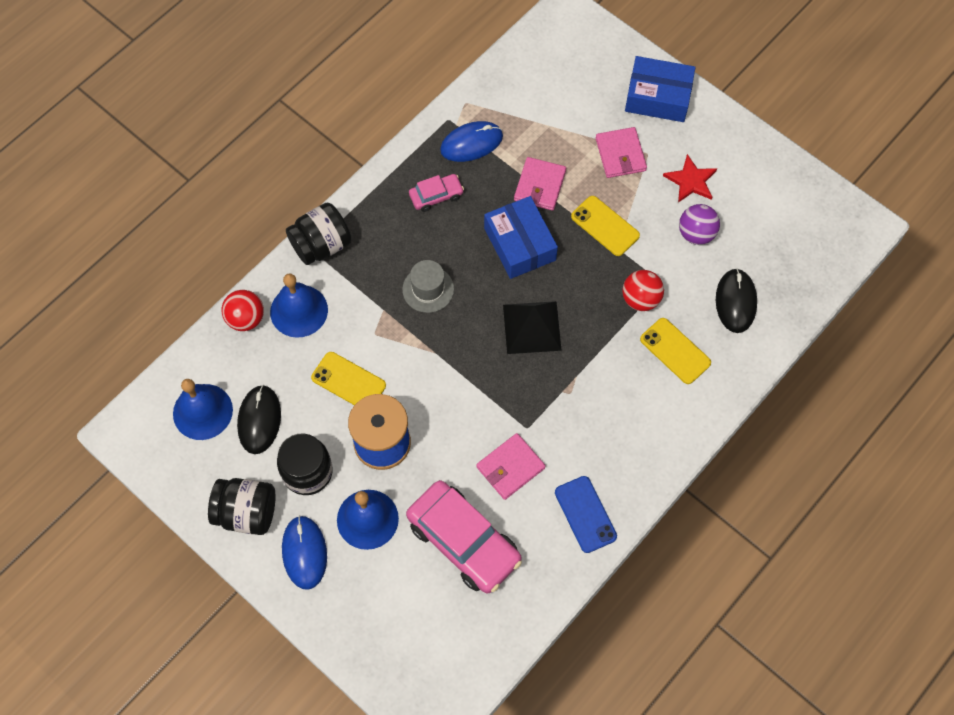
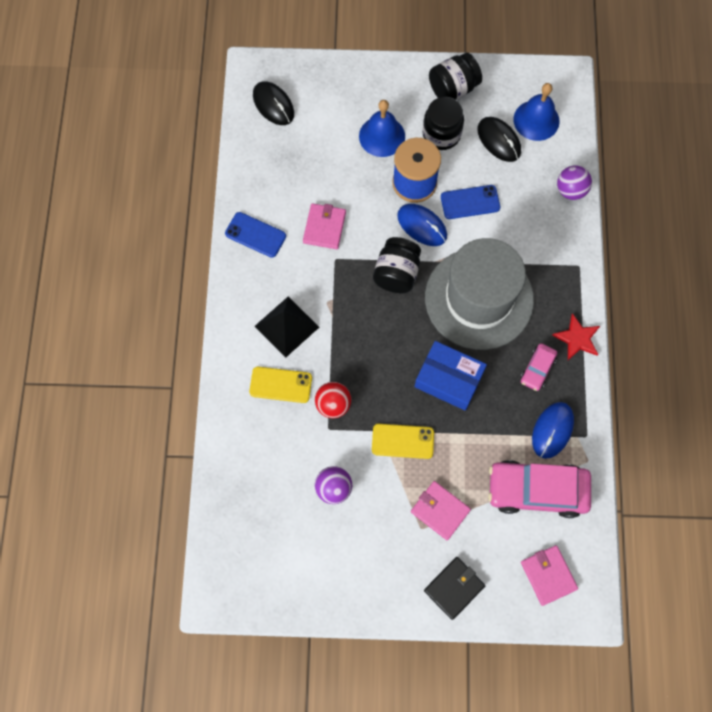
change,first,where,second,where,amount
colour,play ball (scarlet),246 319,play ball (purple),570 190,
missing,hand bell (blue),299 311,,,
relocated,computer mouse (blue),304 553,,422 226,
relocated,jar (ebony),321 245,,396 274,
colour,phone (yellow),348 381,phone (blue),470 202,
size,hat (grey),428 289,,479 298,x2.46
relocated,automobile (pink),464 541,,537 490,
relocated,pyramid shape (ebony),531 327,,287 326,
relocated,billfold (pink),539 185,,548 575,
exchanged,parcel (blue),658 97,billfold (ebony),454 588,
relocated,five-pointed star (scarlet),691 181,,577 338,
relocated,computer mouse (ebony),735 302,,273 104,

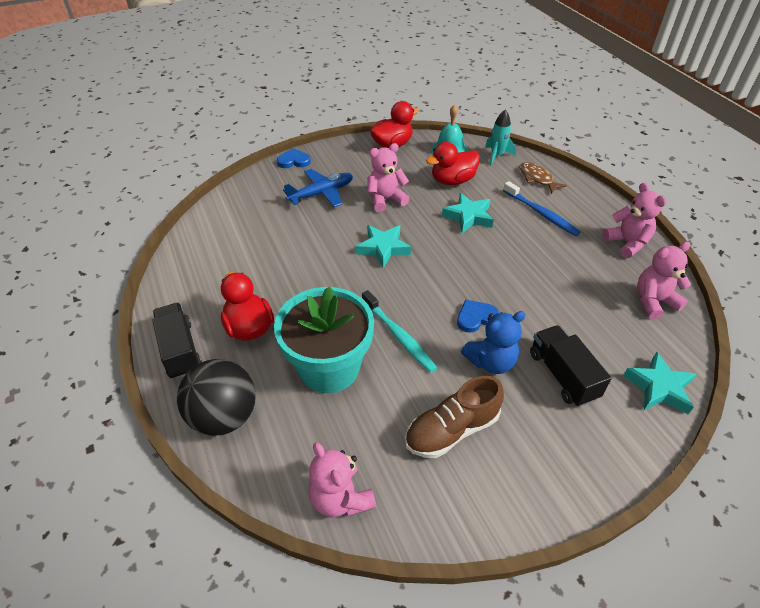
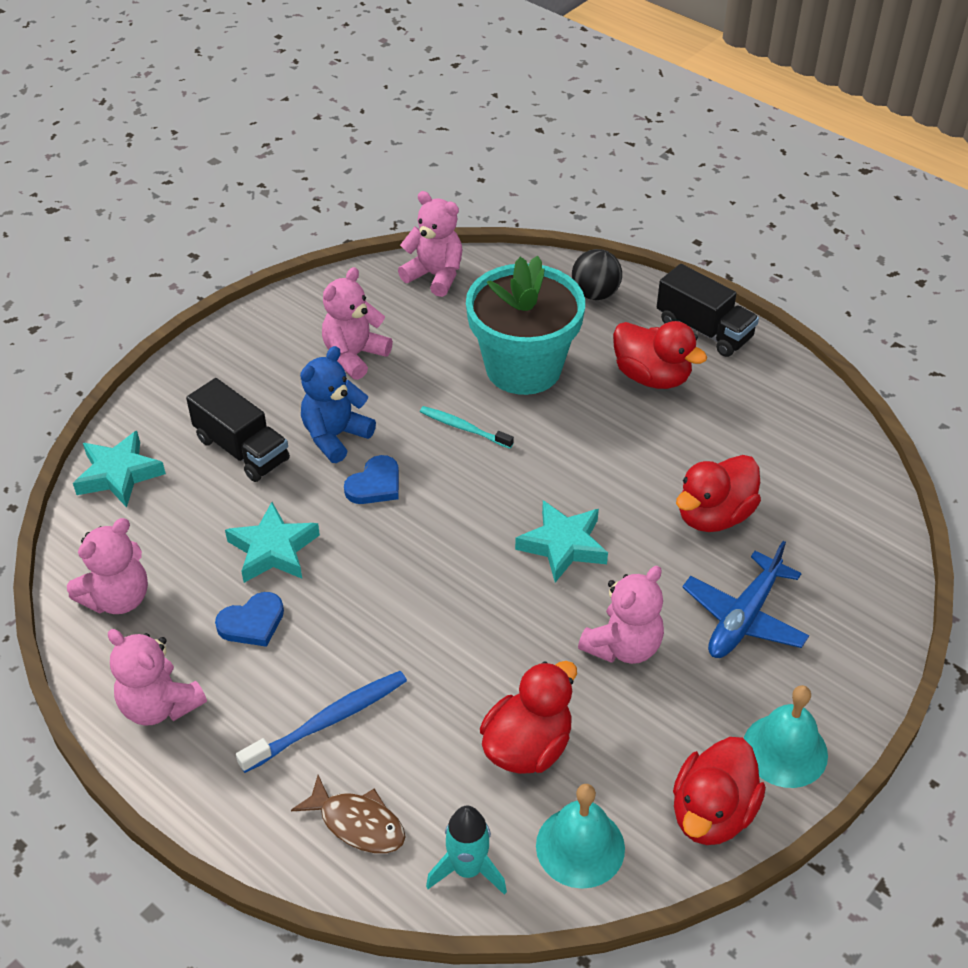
change,first,where,second,where,amount
size,play ball (ebony),224 416,,595 294,x0.62
relocated,heart (blue),294 161,,252 623,
size,tooth brush (aqua),398 335,,464 428,x0.66
exchanged,sneaker (russet),451 430,teddy bear (pink),354 356,
relocated,five-pointed star (aqua),468 217,,273 550,
spun,tooth brush (blue),541 213,,328 721,120 degrees clockwise
appeared,,,rubber duck (scarlet),714 515,
appeared,,,hand bell (aqua),785 750,

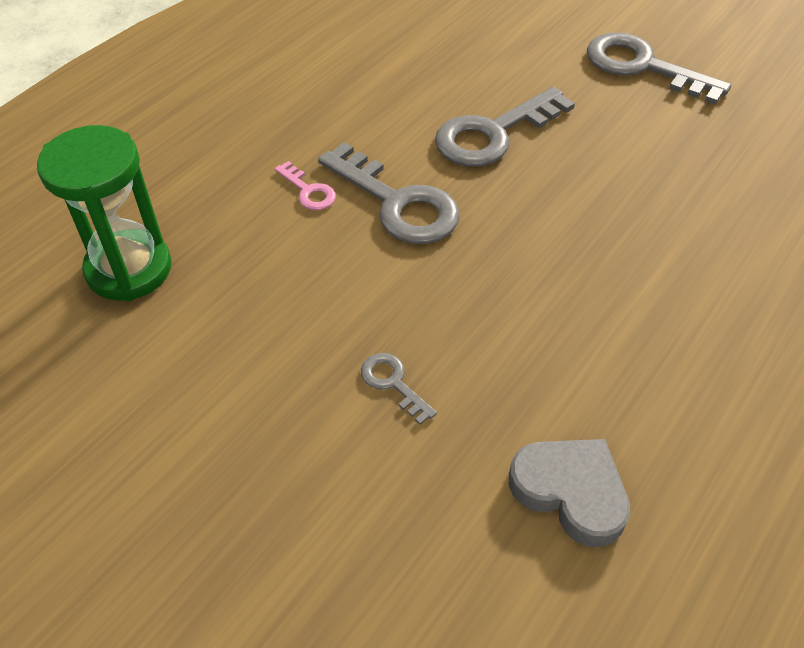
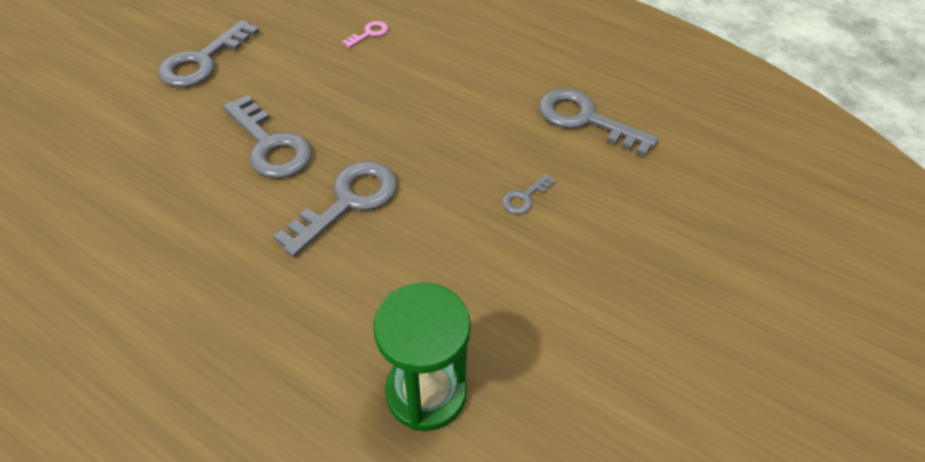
change,first,where,second,where,amount
relocated,latchkey (pink),308 191,,369 33,
exchanged,heart (grey),570 492,latchkey (grey),585 119,

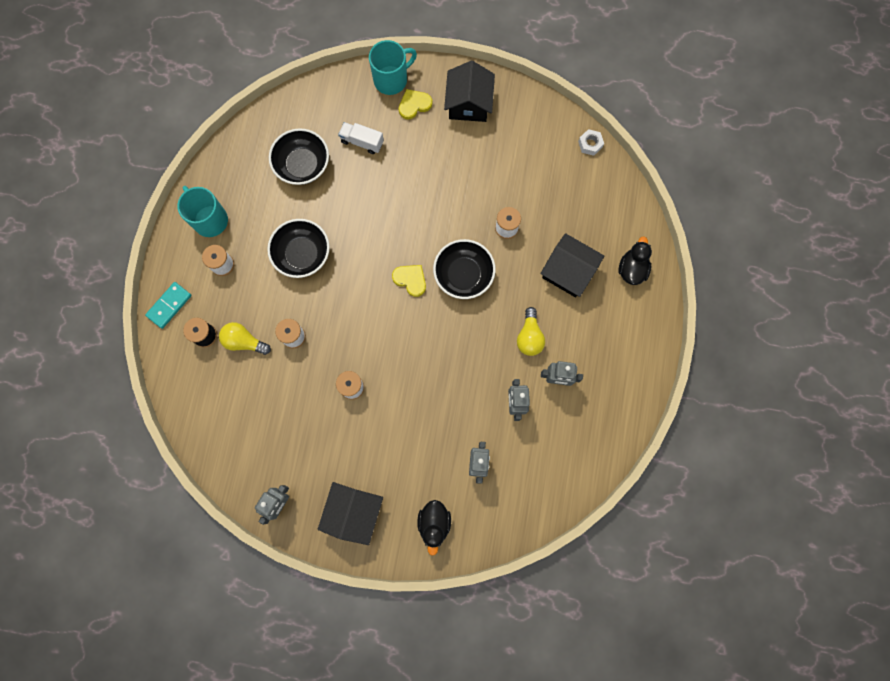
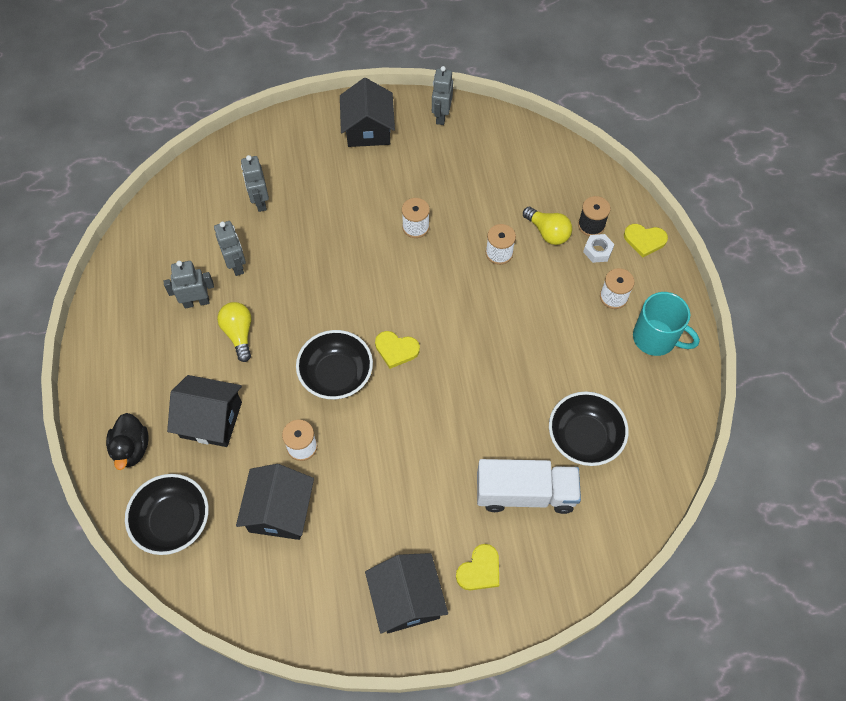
change,first,where,second,where,amount
exchanged,domino piece (aqua),169 306,heart (yellow),644 240,
spun,light bulb (yellow),244 341,,547 232,45 degrees clockwise
relocated,bowl (ebony),302 254,,173 521,
size,lorry (pure white),362 142,,525 493,x1.72
missing,coffee mug (aqua),391 79,,,
missing,rubber duck (ebony),434 523,,,
relocated,nut (pure white),590 144,,597 251,
appeared,,,toy house (ebony),279 511,

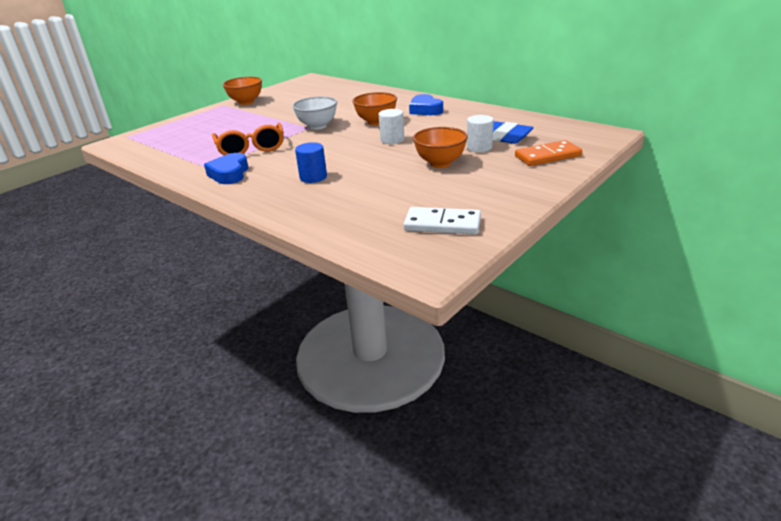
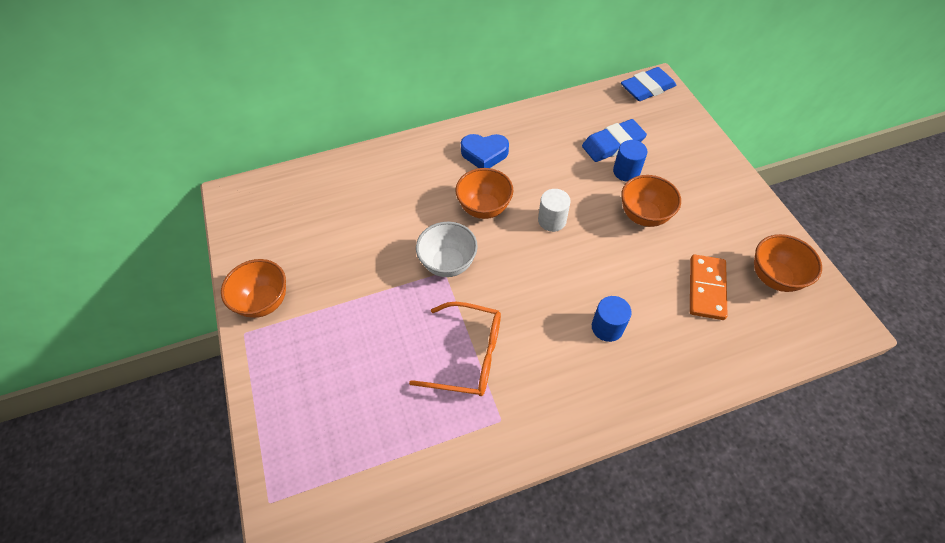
change,first,where,second,where,amount
missing,heart (blue),229 174,,,
exchanged,domino piece (pure white),442 224,bowl (orange-coloured),774 277,
colour,cylinder shape (pure white),479 147,cylinder shape (blue),626 171,
relocated,domino piece (orange-coloured),547 156,,706 288,
appeared,,,eraser (blue),647 88,

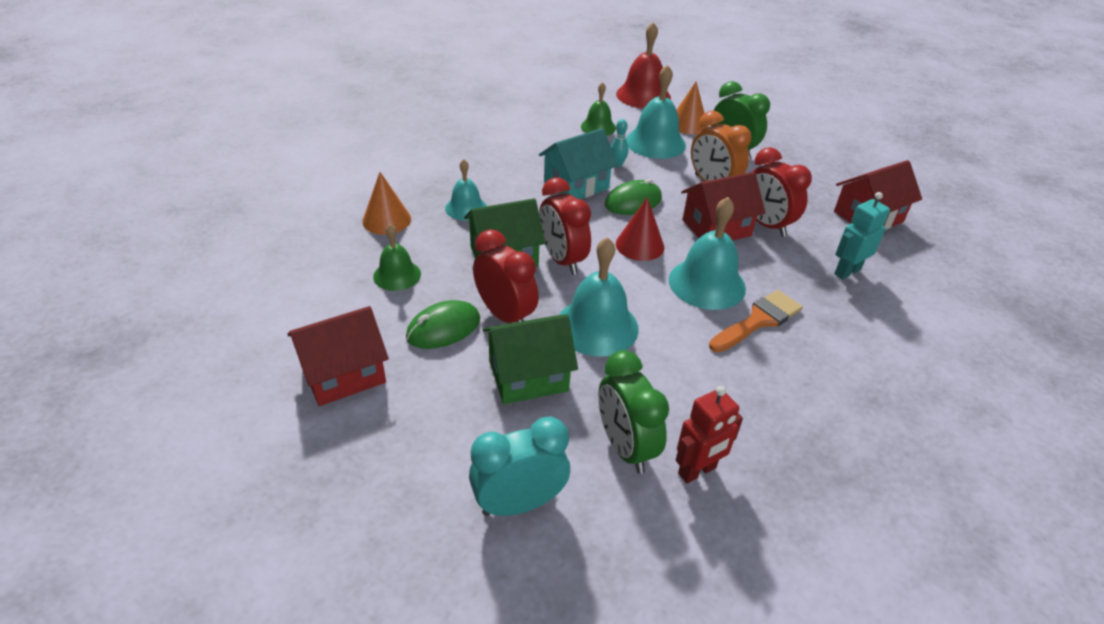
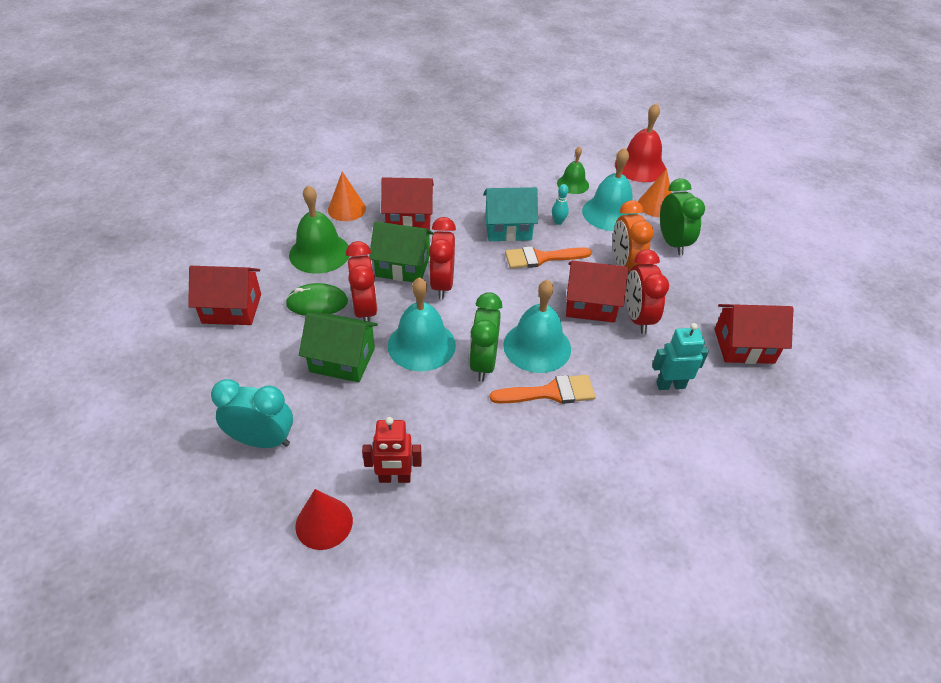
change,first,where,second,where,amount
size,hand bell (leaf-green),397 275,,319 253,x1.66
exchanged,hand bell (aqua),466 208,toy house (scarlet),409 219,
relocated,alarm clock (leaf-green),625 447,,483 363,
exchanged,computer mouse (leaf-green),633 202,paint brush (orange-coloured),541 258,
relocated,cone shape (scarlet),639 245,,324 523,

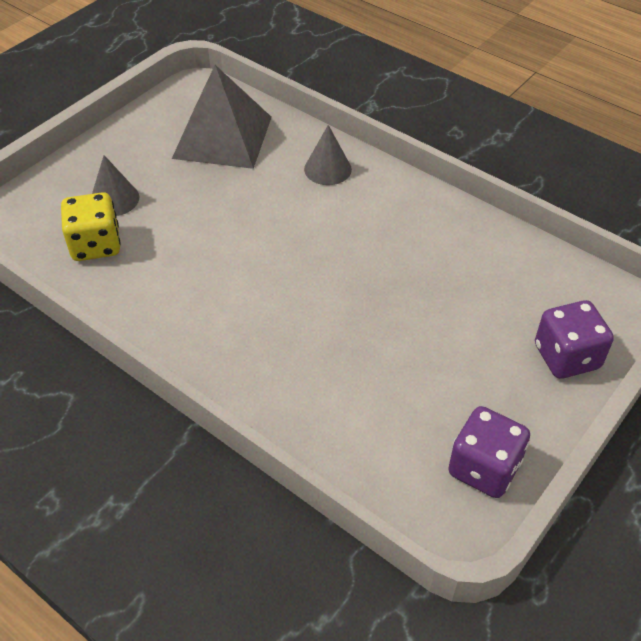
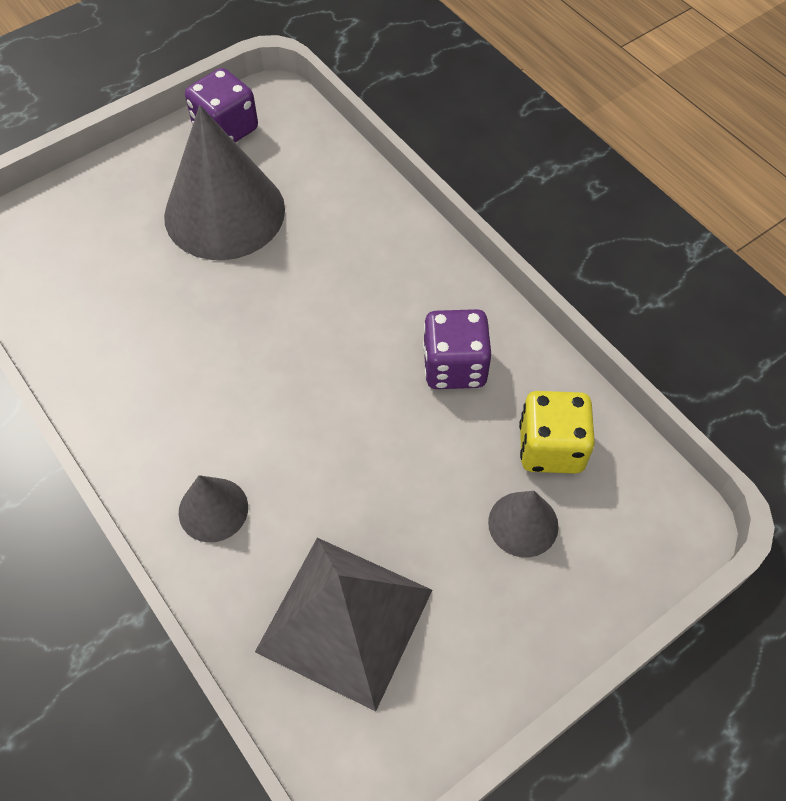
change,first,where,second,where,amount
relocated,die (purple),566 357,,454 366,
appeared,,,cone shape (grey),224 212,

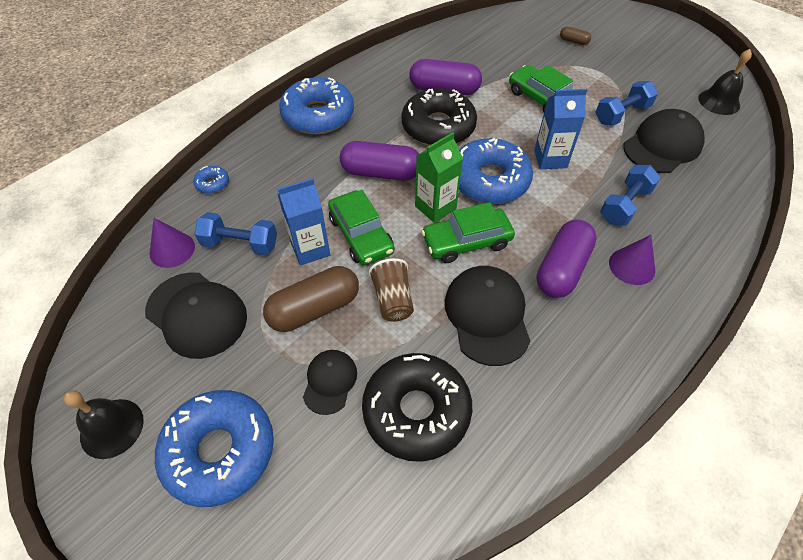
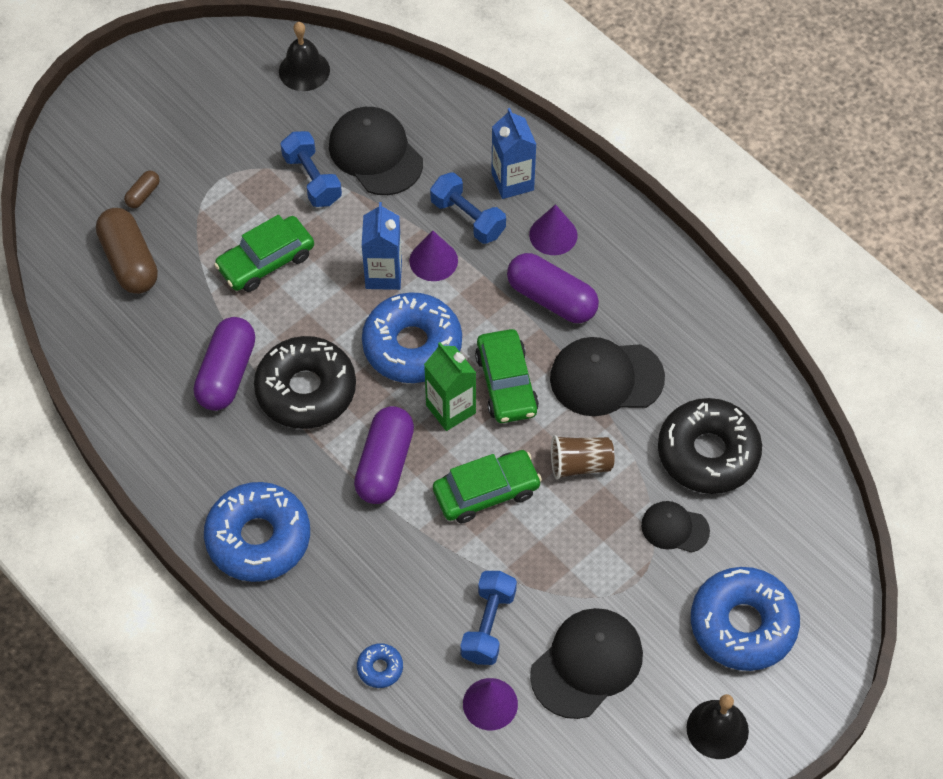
change,first,where,second,where,amount
relocated,pill shape (russet),314 309,,129 261,
relocated,juice carton (blue),310 249,,512 181,
appeared,,,cone shape (purple),433 260,

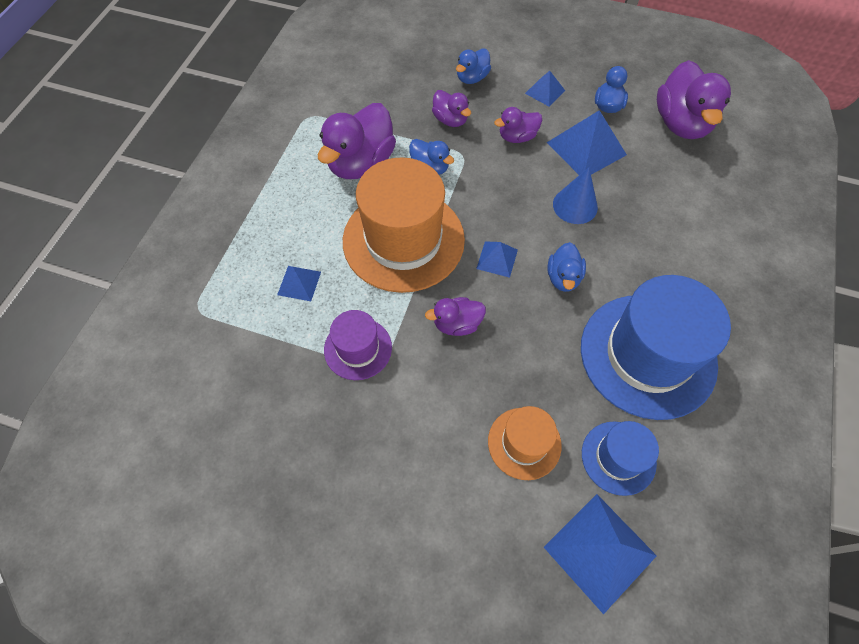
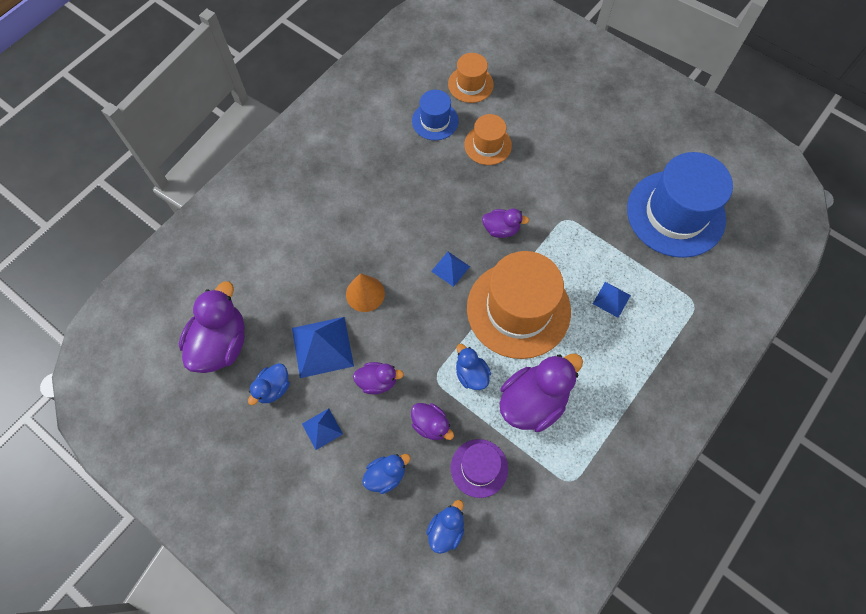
change,first,where,second,where,amount
relocated,hat (purple),358 348,,479 468,
spun,rubber duck (purple),450 120,,431 425,150 degrees clockwise
exchanged,pyramid shape (blue),600 551,hat (orange-coloured),470 84,
relocated,rubber duck (blue),563 277,,446 529,
colour,cone shape (blue),575 205,cone shape (orange-coloured),365 293,
relocated,hat (blue),648 355,,675 214,

